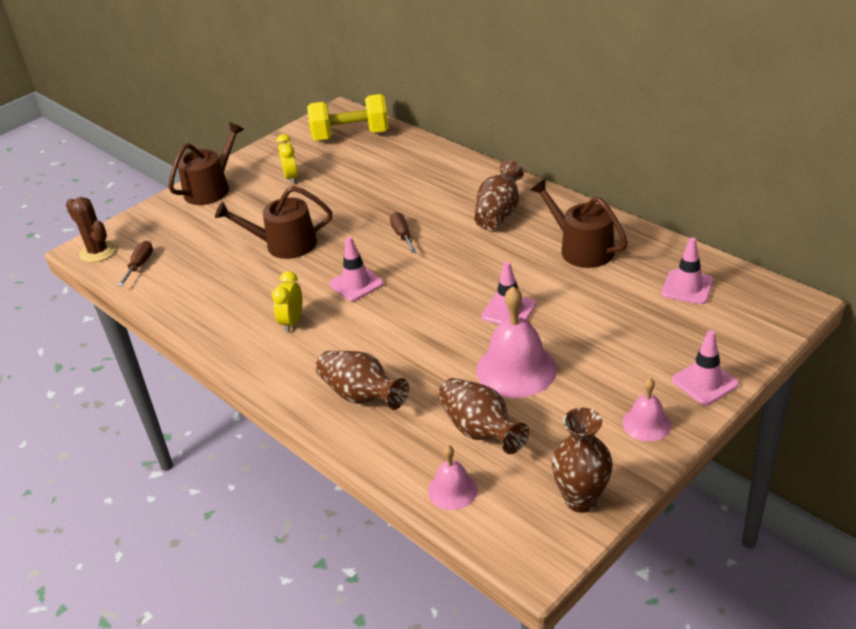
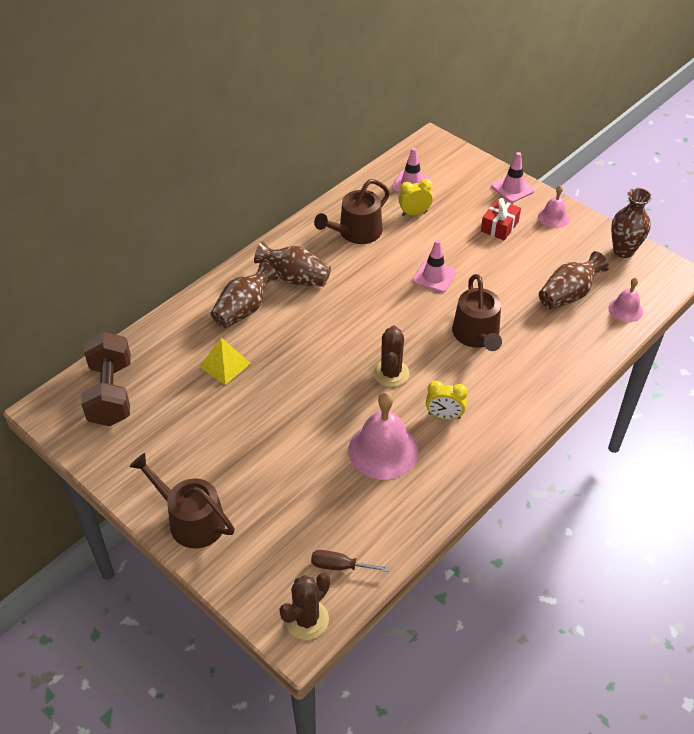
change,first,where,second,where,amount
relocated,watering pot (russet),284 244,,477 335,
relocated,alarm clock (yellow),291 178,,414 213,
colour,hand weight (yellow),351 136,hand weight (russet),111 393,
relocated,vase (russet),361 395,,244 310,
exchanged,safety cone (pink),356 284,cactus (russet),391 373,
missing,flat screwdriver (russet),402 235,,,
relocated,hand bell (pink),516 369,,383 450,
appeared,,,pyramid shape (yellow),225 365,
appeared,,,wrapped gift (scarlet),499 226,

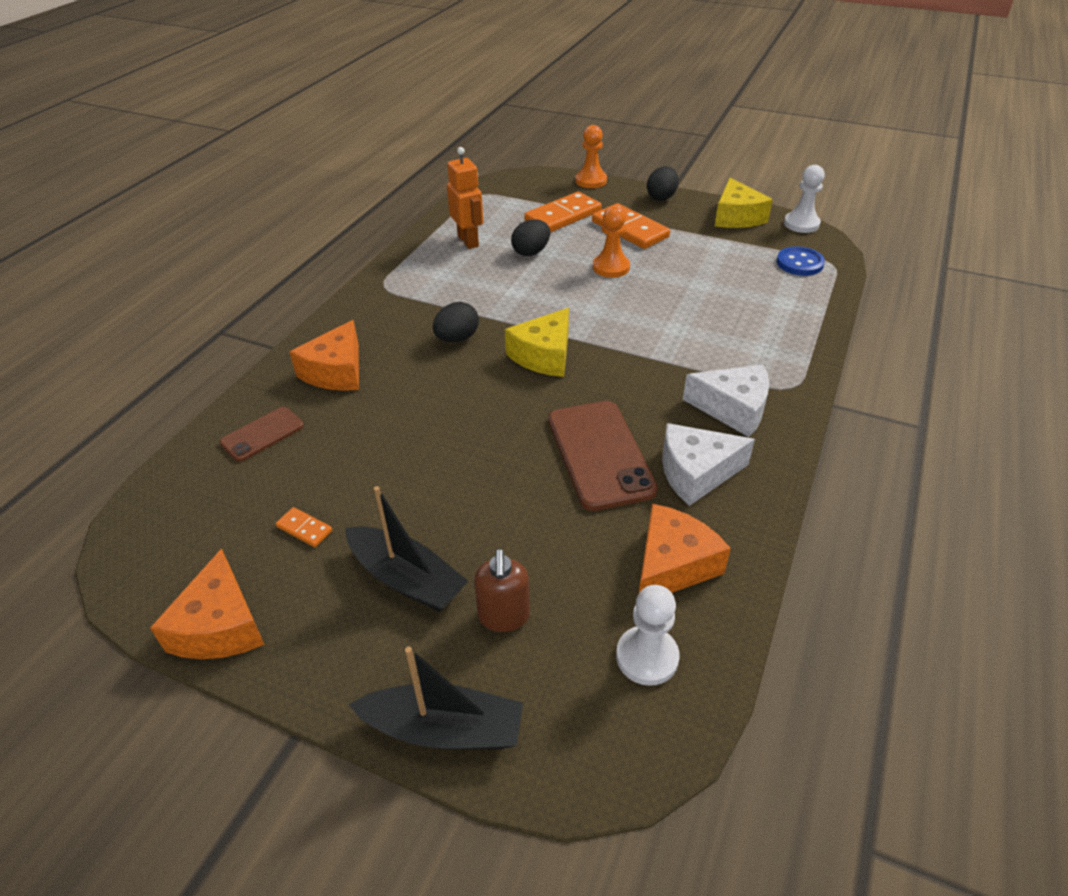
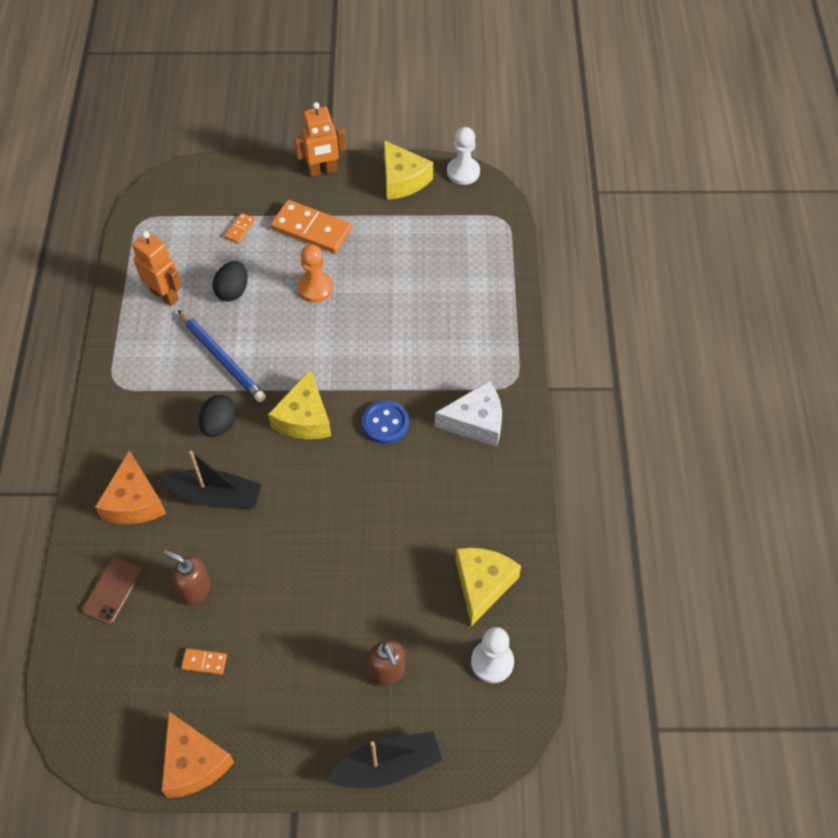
change,first,where,second,where,amount
relocated,toy boat (ebony),406 579,,215 496,
size,domino piece (orange-coloured),563 216,,240 229,x0.46
missing,phone (russet),600 454,,,
missing,game pawn (orange-coloured),591 181,,,
colour,cheese wedge (orange-coloured),672 565,cheese wedge (yellow),482 585,
exchanged,egg shape (ebony),661 197,toy robot (orange-coloured),322 171,
missing,cheese wedge (pure white),696 473,,,
relocated,button (blue),799 263,,385 423,
appeared,,,soap dispenser (russet),195 590,
appeared,,,pencil (blue),222 358,

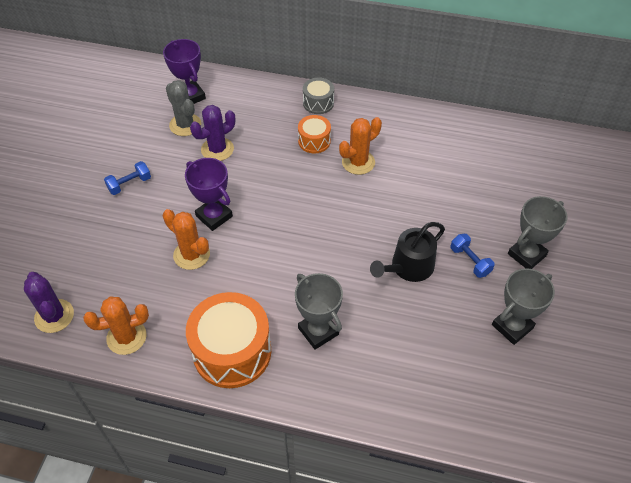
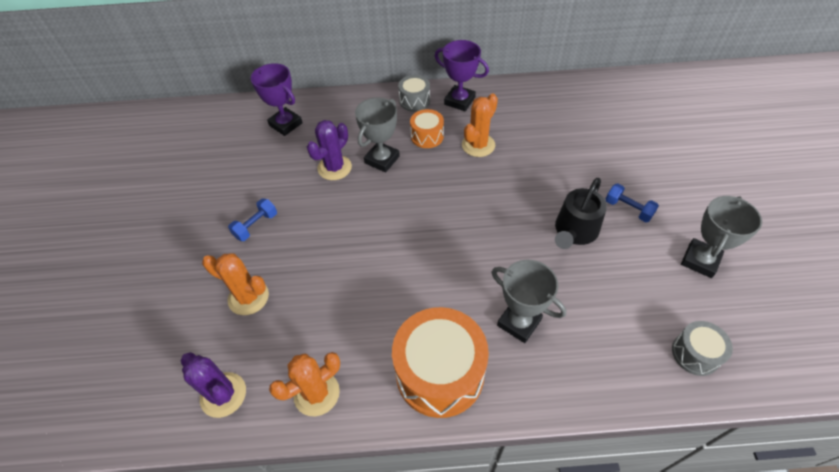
change,first,where,second,where,amount
relocated,cactus (orange-coloured),191 255,,248 297,
missing,cactus (grey),185 125,,,
relocated,prize cup (purple),214 216,,459 101,
relocated,prize cup (grey),526 255,,382 160,
appeared,,,drum (grey),695 354,

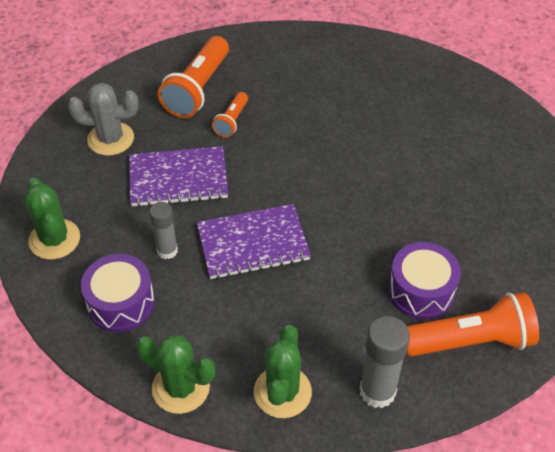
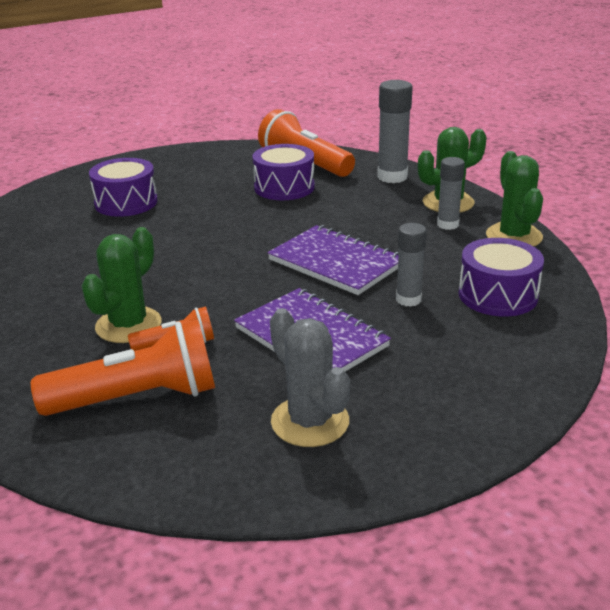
change,first,where,second,where,amount
relocated,cactus (leaf-green),54 239,,128 325,
appeared,,,drum (purple),126 203,
appeared,,,glue stick (grey),447 224,

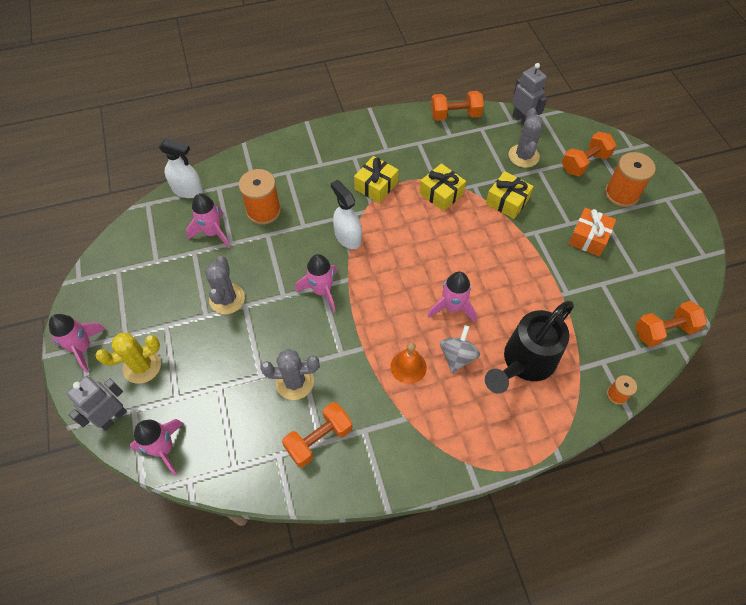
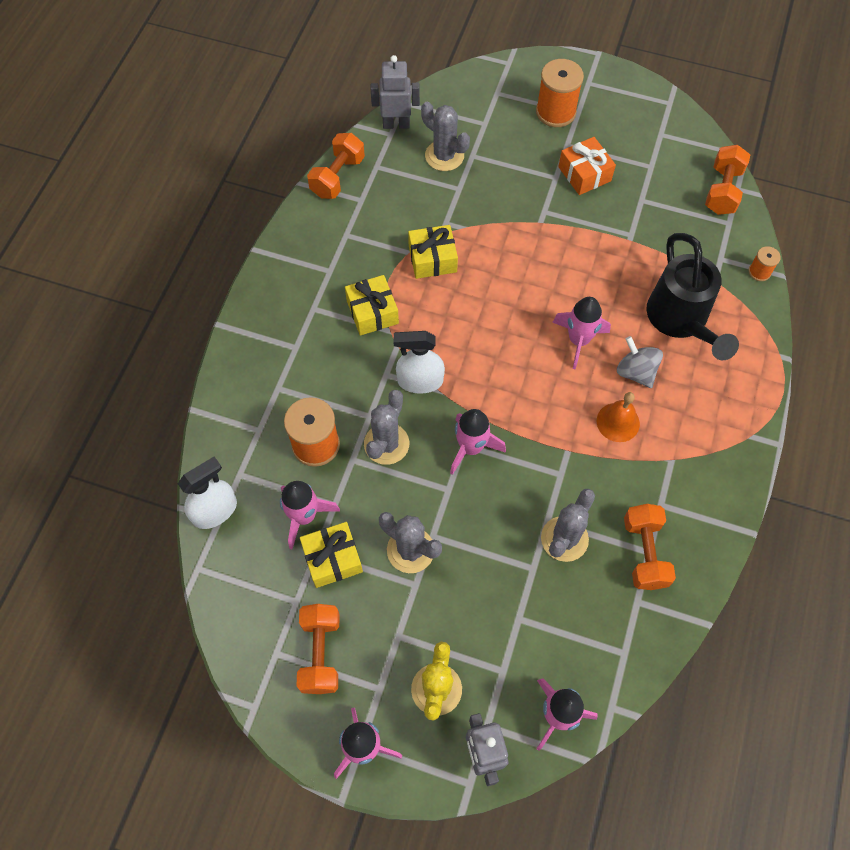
change,first,where,second,where,amount
relocated,wrapped gift (yellow),507 201,,332 559,
relocated,hand weight (orange-coloured),584 163,,320 653,
appeared,,,cactus (grey),386 444,

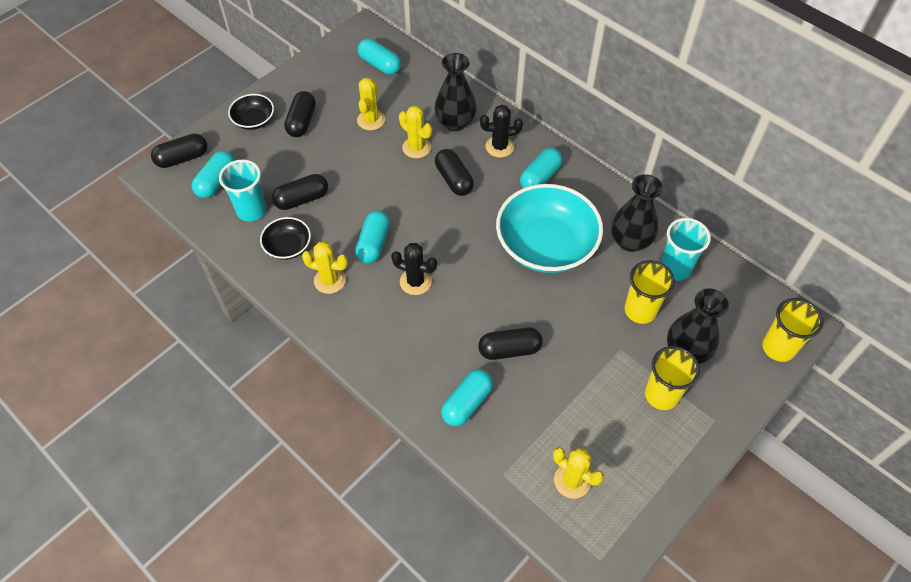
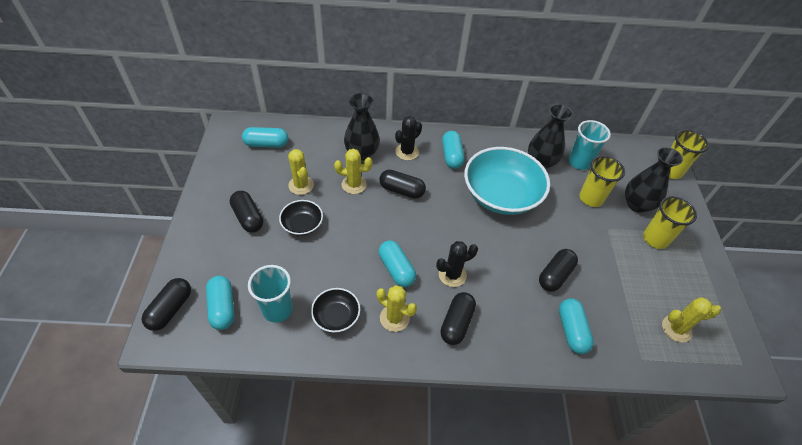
change,first,where,second,where,amount
relocated,bowl (ebony),254 120,,302 225,
relocated,pill shape (ebony),302 199,,456 323,
spun,cactus (yellow),330 280,,394 318,60 degrees clockwise

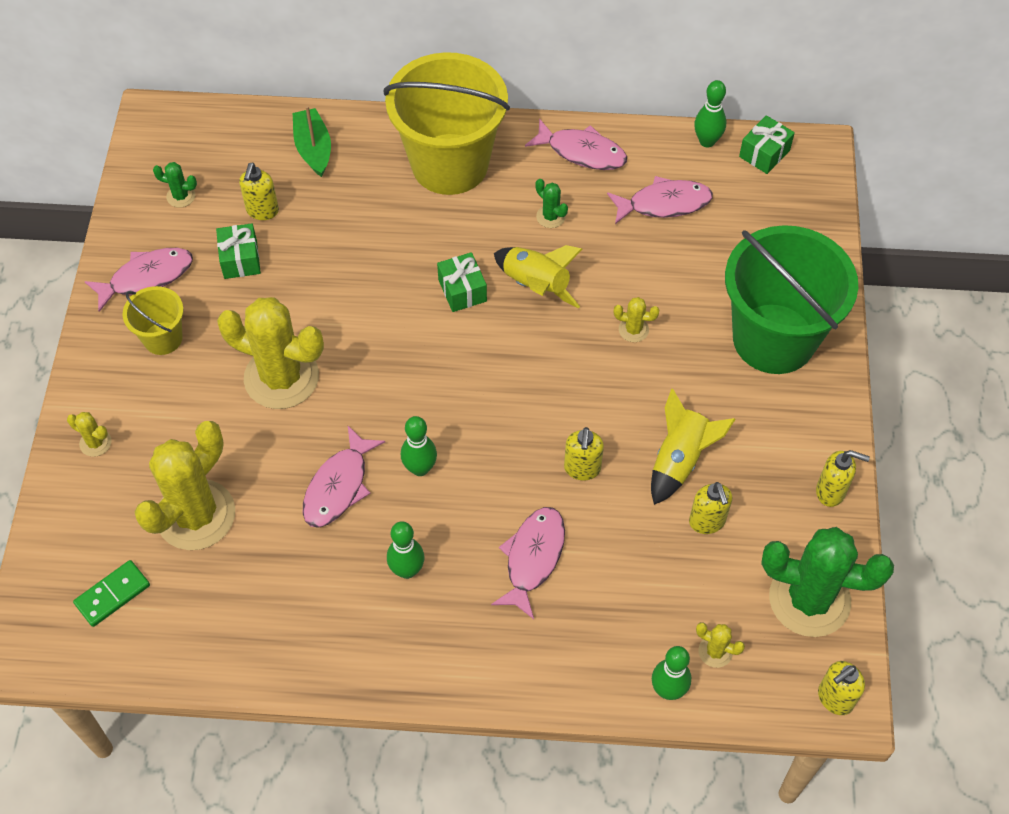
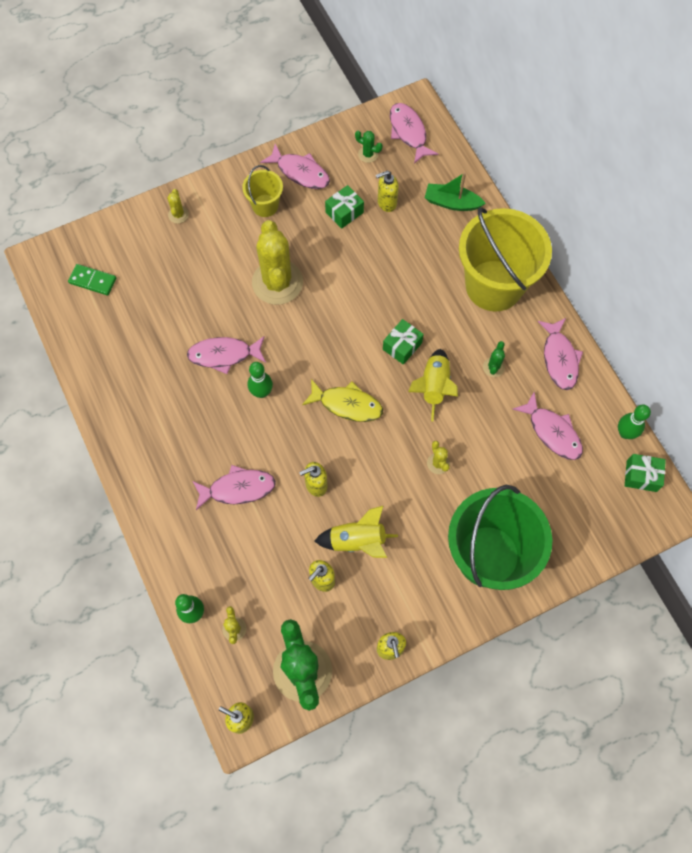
change,first,where,second,where,amount
missing,cactus (yellow),196 515,,,
spun,cactus (leaf-green),181 196,,368 154,45 degrees counterclockwise
spun,toy boat (leaf-green),313 149,,451 203,120 degrees counterclockwise
missing,skittle (leaf-green),407 570,,,
appeared,,,toy fish (yellow),347 404,
appeared,,,toy fish (pink),408 132,

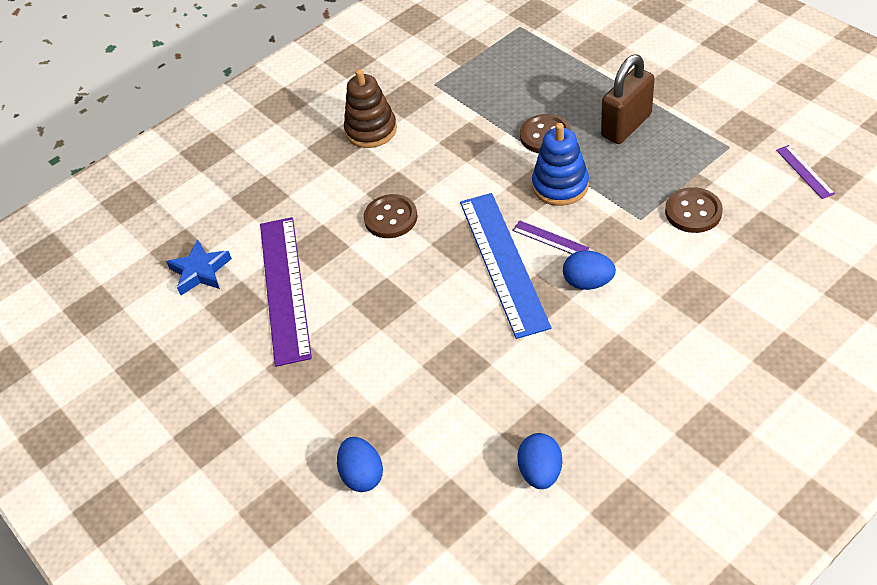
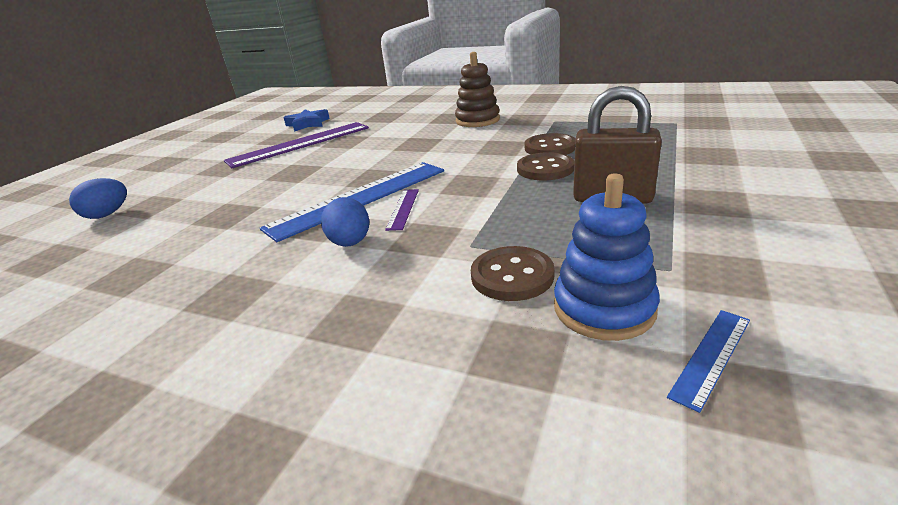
change,first,where,second,where,amount
relocated,button (russet),391 218,,550 147,
missing,egg shape (blue),540 472,,,
relocated,stacking rings (blue),560 186,,604 308,
colour,measuring stick (purple),804 171,measuring stick (blue),711 356,

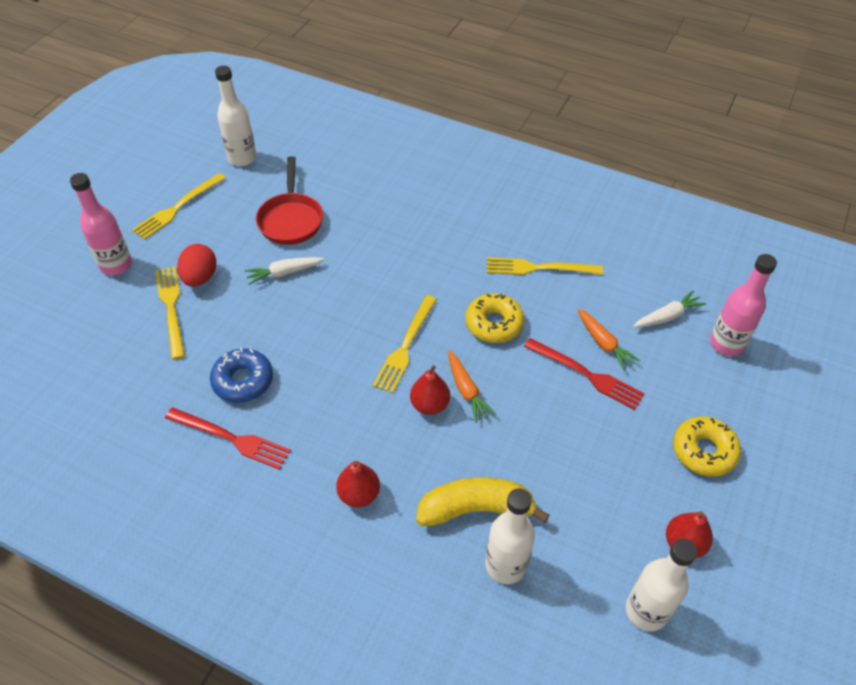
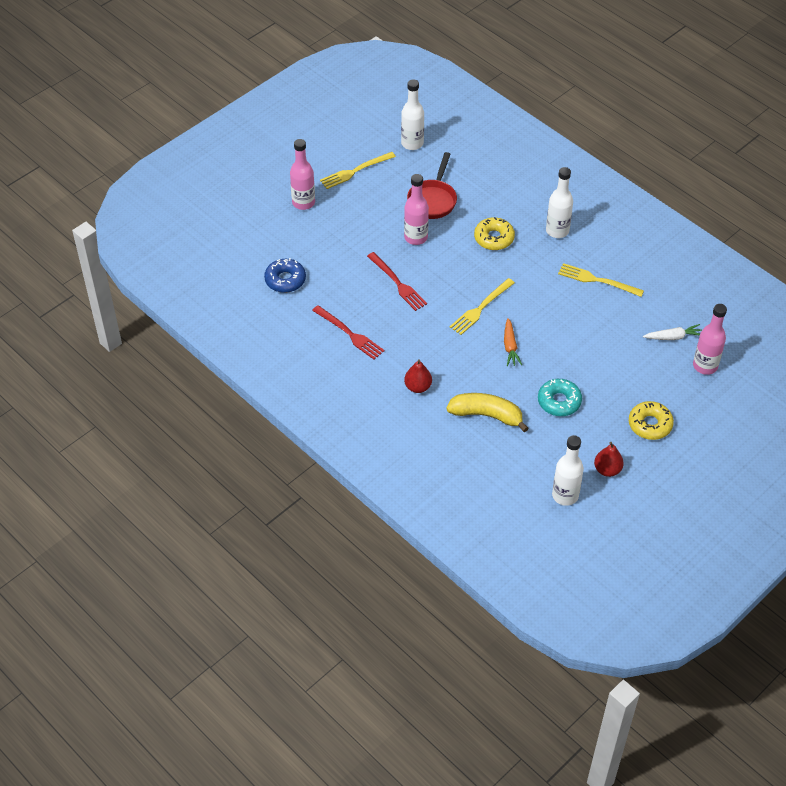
change,first,where,second,where,amount
missing,table fork (yellow),171 308,,,
missing,egg shape (scarlet),200 278,,,
relocated,doughnut (blue),243 381,,285 280,
exchanged,carrot (pure white),284 273,bottle (pink),416 237,
missing,toy pear (scarlet),430 405,,,
relocated,doughnut (yellow),494 324,,494 238,
relocated,bottle (pure white),505 565,,557 231,
relocated,table fork (scarlet),587 375,,397 283,
missing,carrot (orange-coloured),603 343,,,
appeared,,,doughnut (aqua),559 401,

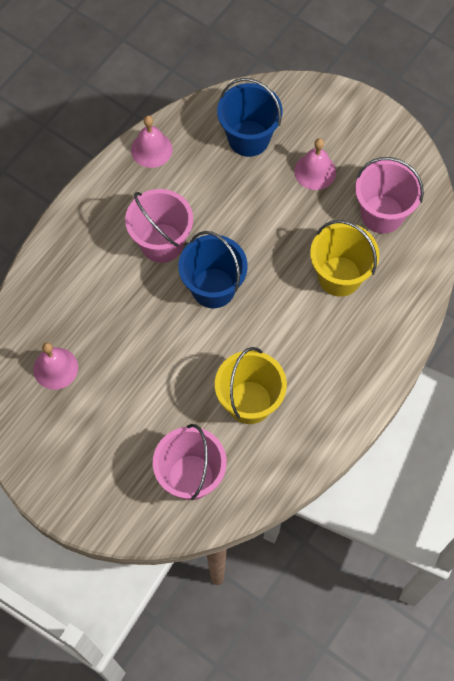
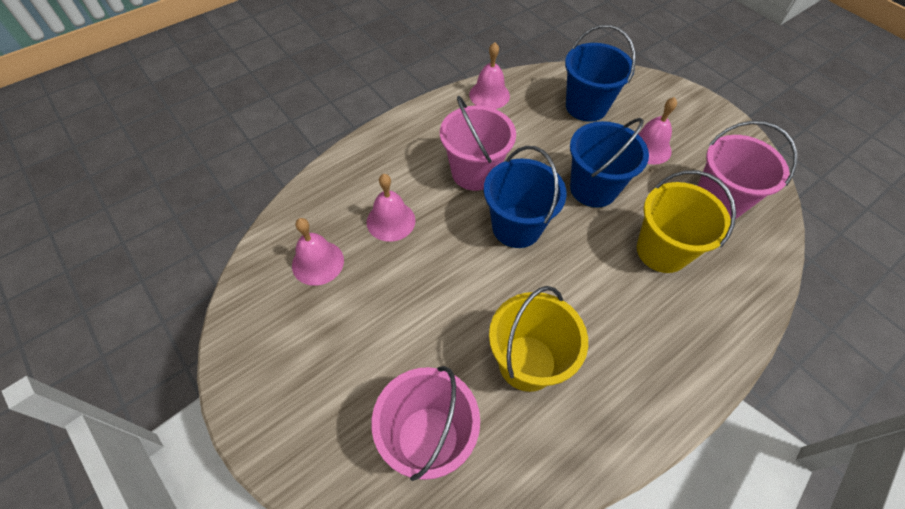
change,first,where,second,where,amount
appeared,,,hand bell (pink),391 221,
appeared,,,sand bucket (blue),593 188,

